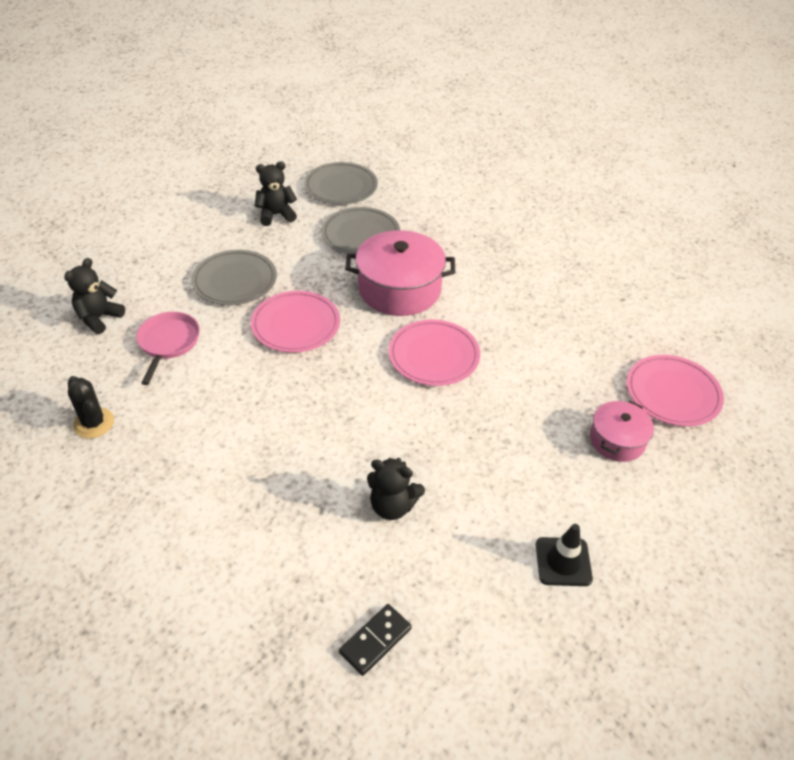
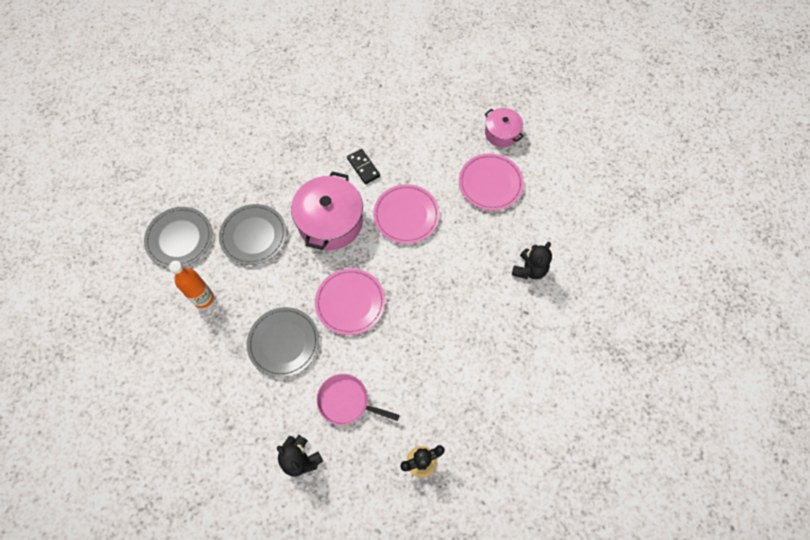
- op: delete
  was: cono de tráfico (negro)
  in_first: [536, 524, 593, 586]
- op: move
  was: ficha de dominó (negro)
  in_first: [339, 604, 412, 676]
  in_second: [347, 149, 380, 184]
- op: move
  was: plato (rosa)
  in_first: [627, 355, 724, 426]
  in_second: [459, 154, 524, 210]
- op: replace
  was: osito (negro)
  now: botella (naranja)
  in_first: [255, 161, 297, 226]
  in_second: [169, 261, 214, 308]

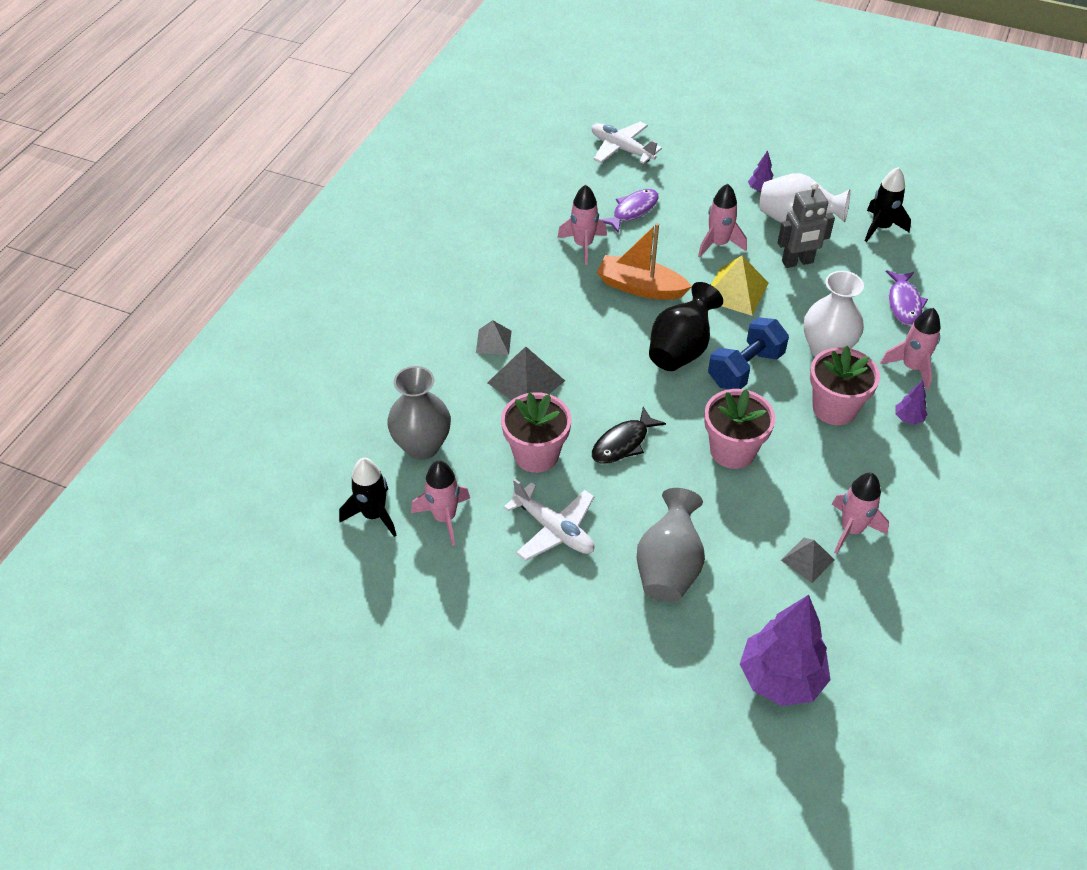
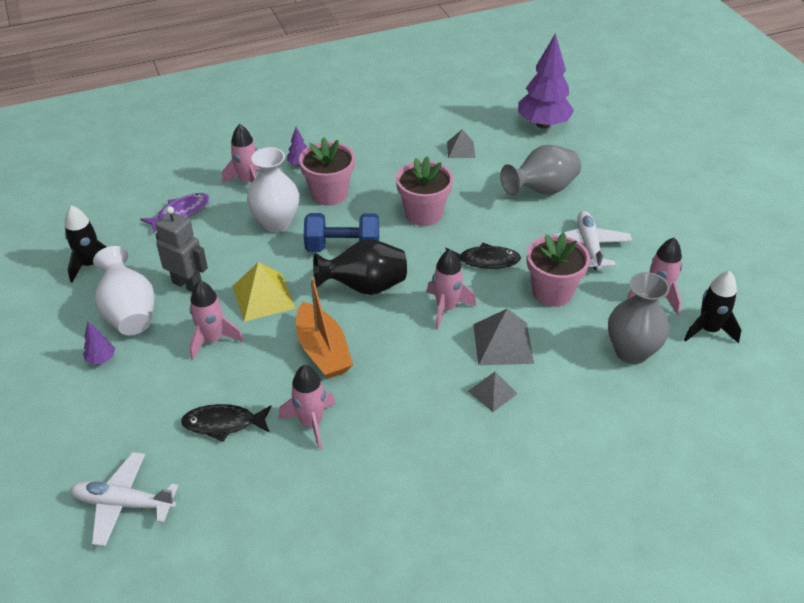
- op: move
  was: cohete (rosa)
  in_first: [832, 473, 889, 554]
  in_second: [427, 249, 476, 329]
- op: recolor
  was: pez (morado)
  now: pez (negro)
  in_first: [600, 189, 659, 233]
  in_second: [181, 404, 272, 442]
- op: rotate
  was: avión (blanco)
  in_first: [592, 122, 662, 164]
  in_second: [70, 452, 178, 547]
  clockwise: 105

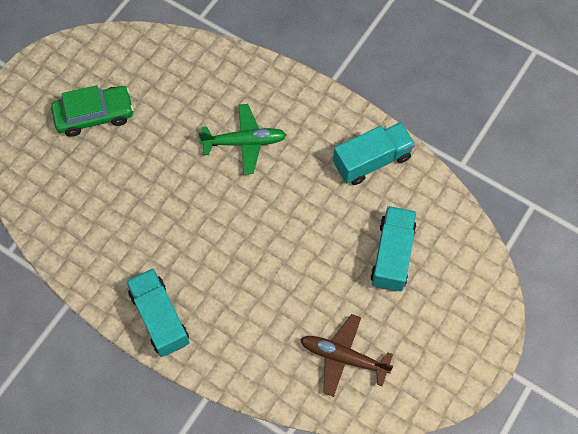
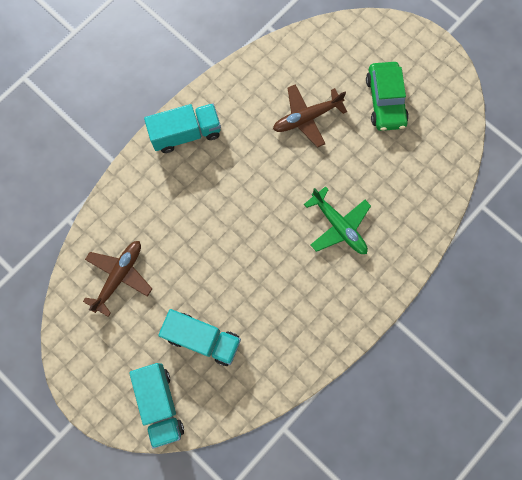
- op: insert
  now: avión (marrón)
  in_second: [273, 84, 347, 148]
- op: move
  was: camión (turquesa)
  in_first: [333, 122, 415, 185]
  in_second: [129, 363, 184, 449]
- op: rotate
  was: avión (verde)
  in_first: [198, 104, 287, 174]
  in_second: [304, 186, 371, 254]
  clockwise: -45

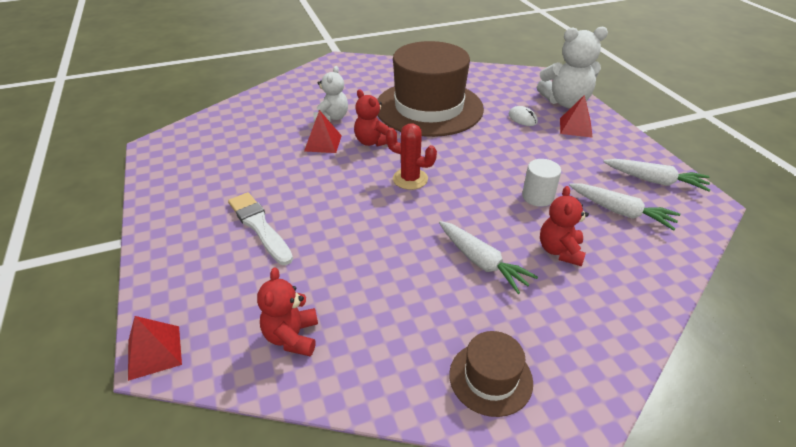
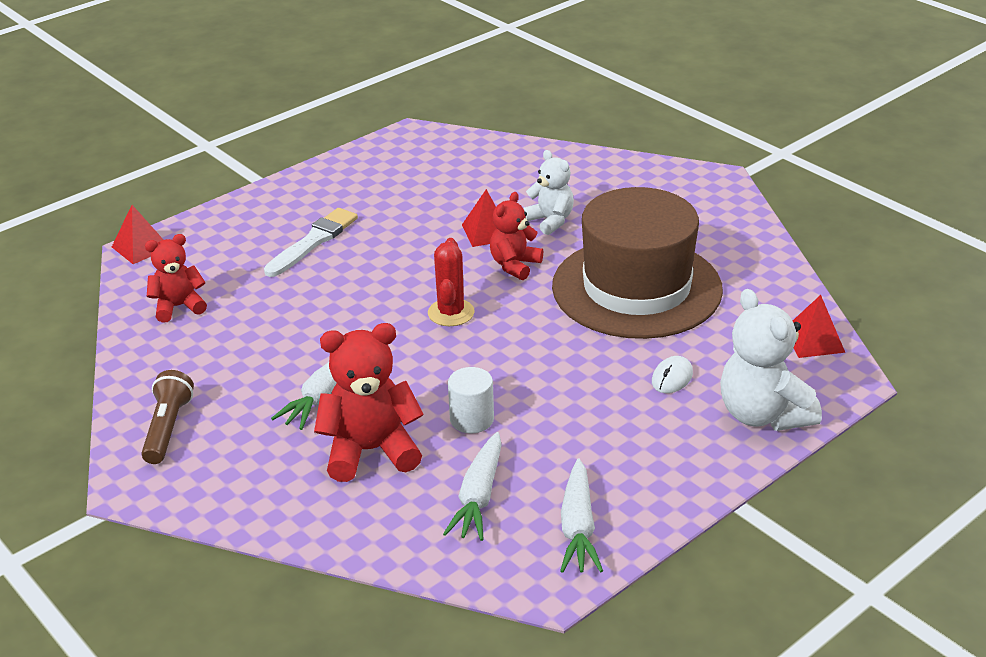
- op: move
  was: pirámide (rojo)
  in_first: [560, 95, 593, 138]
  in_second: [793, 295, 845, 358]
- op: replace
  was: sombrero (marrón)
  now: lámpara de mano (marrón)
  in_first: [449, 331, 533, 417]
  in_second: [141, 370, 194, 464]
- op: rotate
  was: osito (blanco)
  in_first: [314, 66, 348, 123]
  in_second: [523, 150, 574, 235]
  clockwise: -120
- op: resize
  was: osito (rojo)
  in_first: [540, 186, 589, 266]
  in_second: [314, 323, 424, 482]
  ratio: 1.6

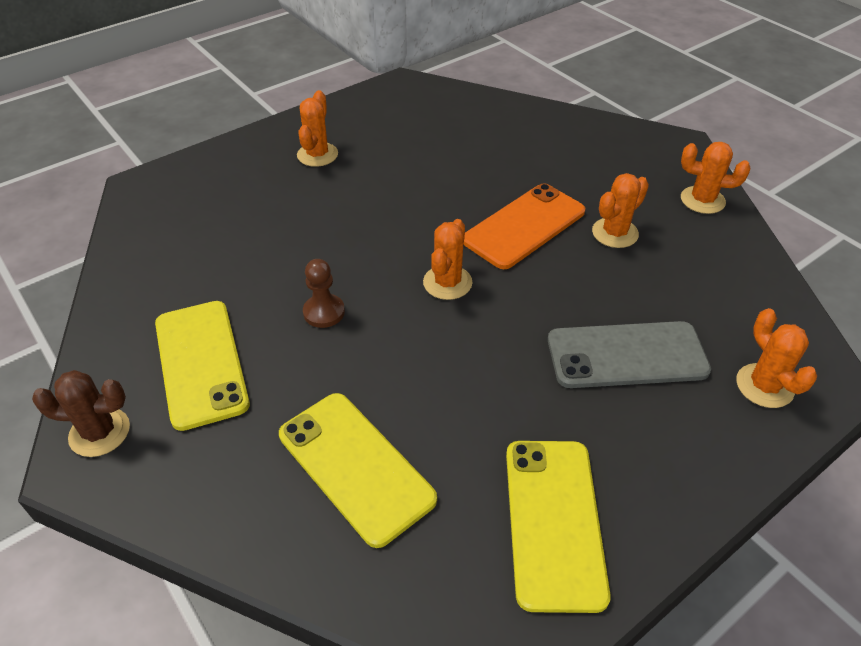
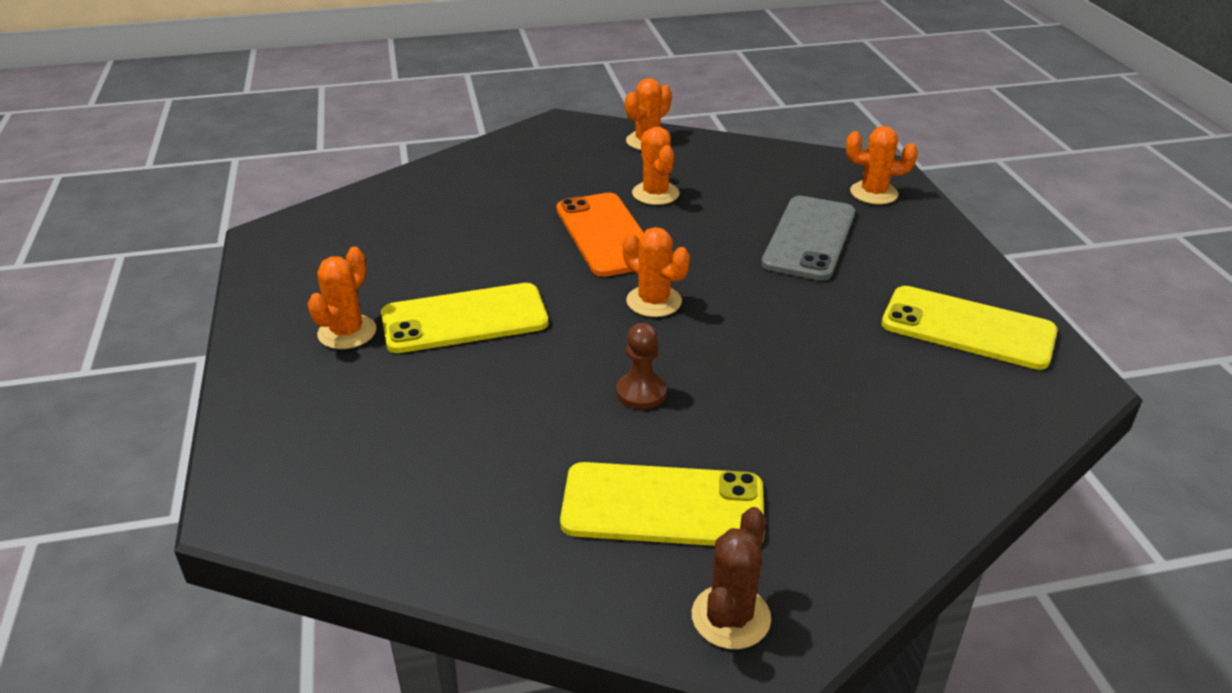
- op: move
  was: móvil (amarillo)
  in_first: [279, 393, 437, 548]
  in_second: [381, 283, 548, 353]
- op: rotate
  was: cactus (naranja)
  in_first: [297, 90, 338, 167]
  in_second: [307, 247, 376, 349]
  clockwise: 75

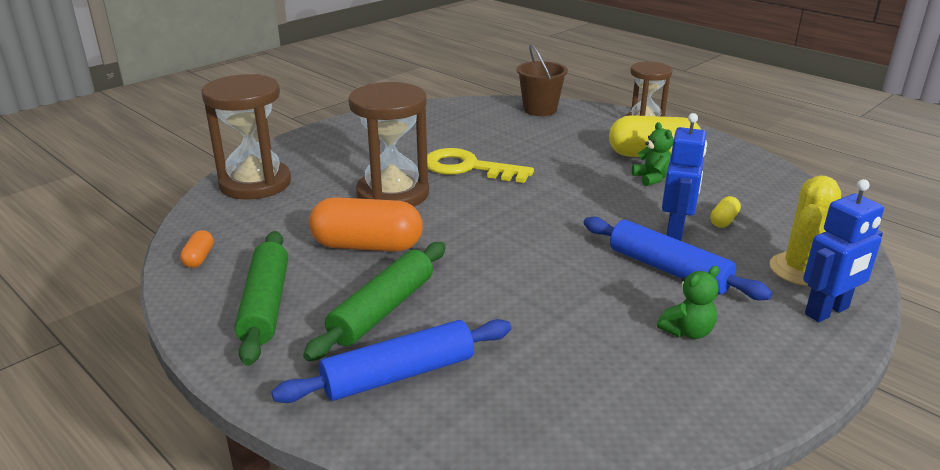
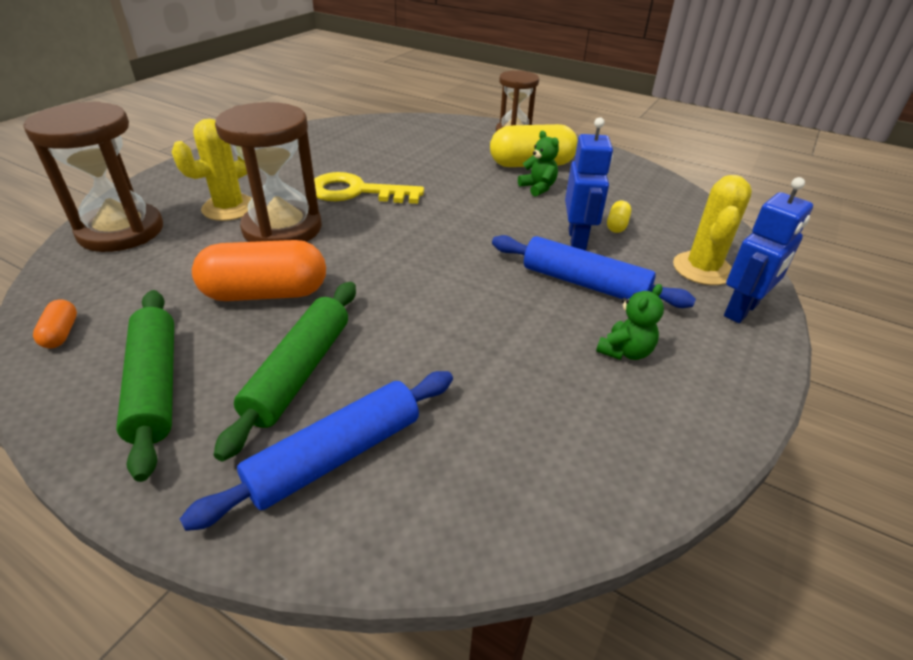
- op: delete
  was: balde (marrón)
  in_first: [517, 44, 568, 116]
- op: insert
  now: cactus (amarillo)
  in_second: [172, 119, 252, 221]

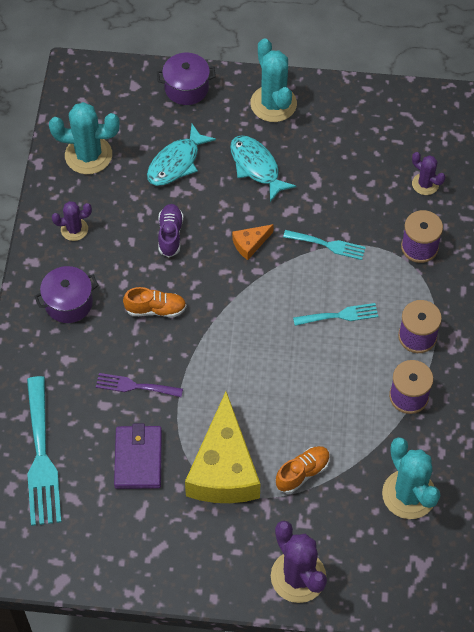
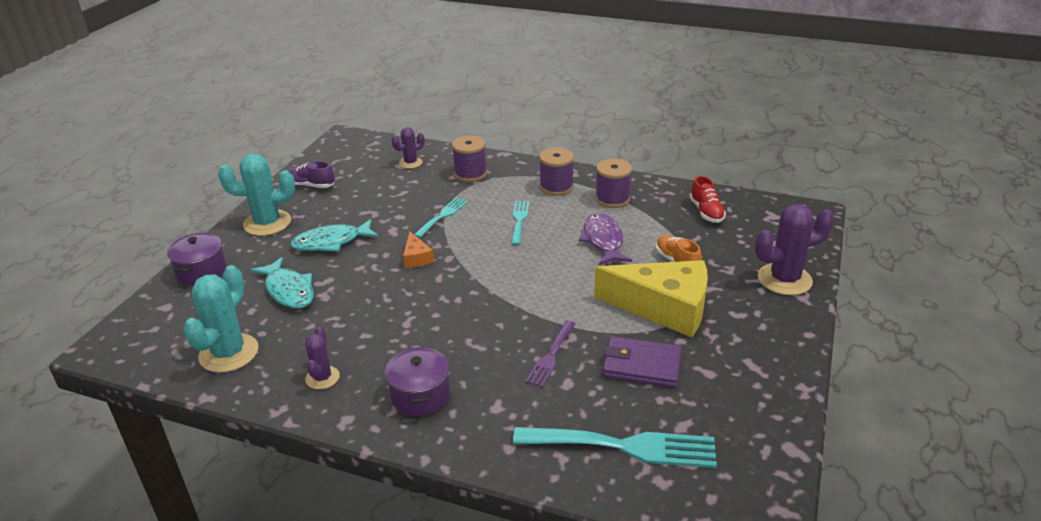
- op: delete
  was: zapato (naranja)
  in_first: [123, 287, 187, 317]
- op: insert
  now: pez (morado)
  in_second: [579, 213, 632, 265]
- op: move
  was: zapato (morado)
  in_first: [158, 204, 183, 257]
  in_second: [287, 161, 335, 188]
- op: replace
  was: cactus (turquesa)
  now: zapato (rojo)
  in_first: [382, 437, 441, 519]
  in_second: [690, 176, 726, 223]

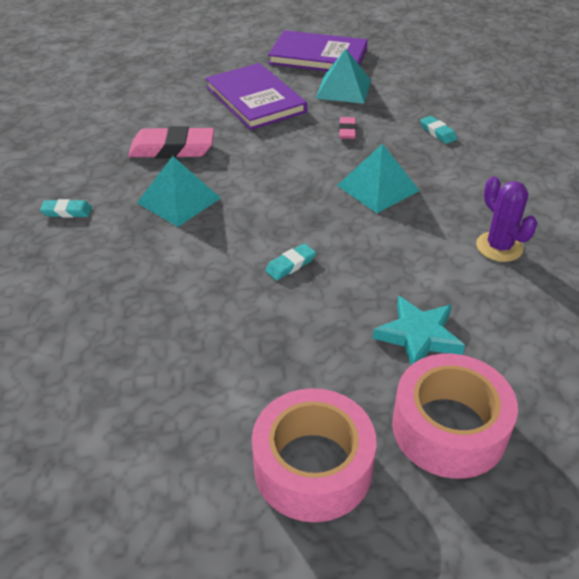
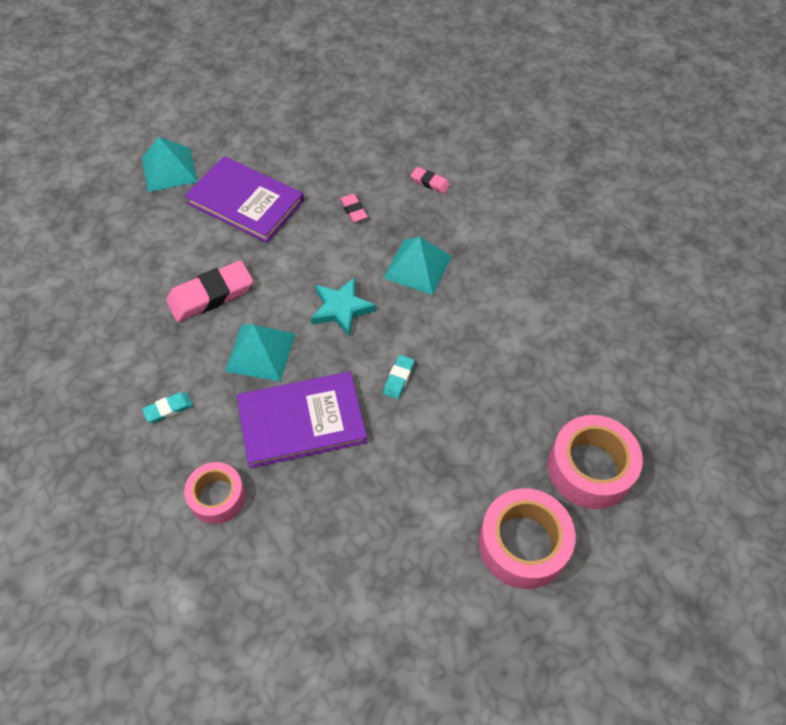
- op: delete
  was: cactus (morado)
  in_first: [476, 177, 537, 262]
- op: insert
  now: cinta adhesiva (rosa)
  in_second: [184, 462, 245, 524]
- op: move
  was: libro (morado)
  in_first: [268, 30, 368, 71]
  in_second: [237, 372, 367, 468]
- op: move
  was: pirámide (turquesa)
  in_first: [315, 49, 371, 104]
  in_second: [142, 137, 198, 192]
- op: move
  was: estrella (turquesa)
  in_first: [373, 296, 465, 365]
  in_second: [310, 277, 376, 337]
- op: recolor
  was: goma de borrar (turquesa)
  now: goma de borrar (rosa)
  in_first: [420, 116, 457, 144]
  in_second: [410, 167, 450, 194]

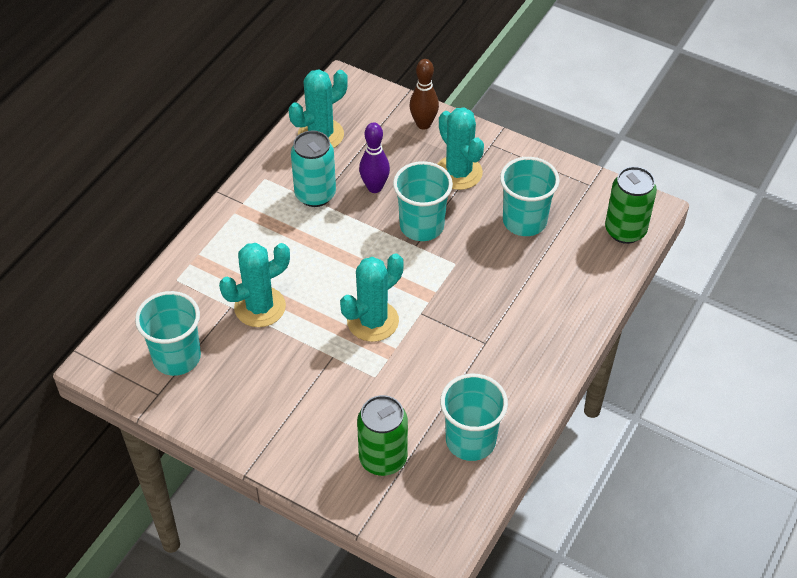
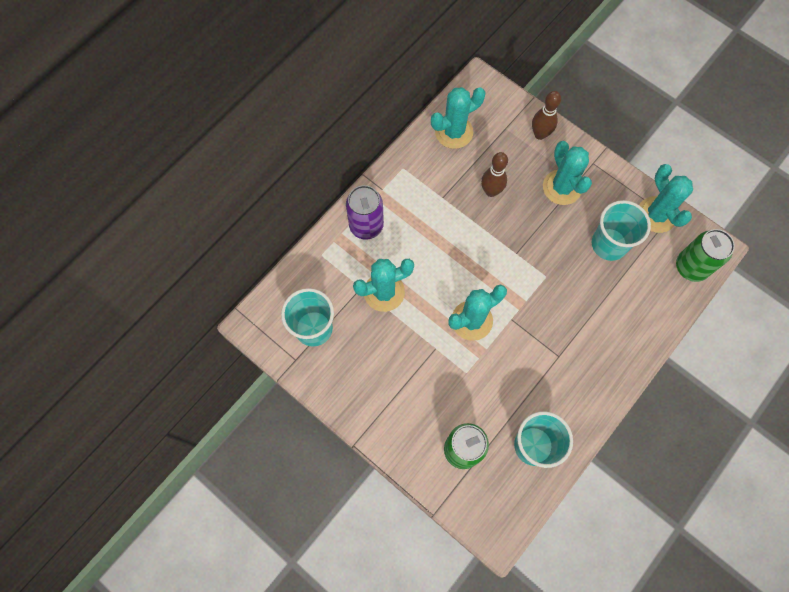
- op: delete
  was: lata (turquesa)
  in_first: [291, 130, 336, 207]
- op: delete
  was: vaso (turquesa)
  in_first: [393, 161, 453, 241]
- op: insert
  now: lata (morado)
  in_second: [346, 185, 384, 240]
- op: insert
  now: cactus (turquesa)
  in_second: [639, 164, 693, 233]
- op: recolor
  was: bolo (morado)
  now: bolo (marrón)
  in_first: [359, 122, 390, 193]
  in_second: [481, 152, 508, 197]

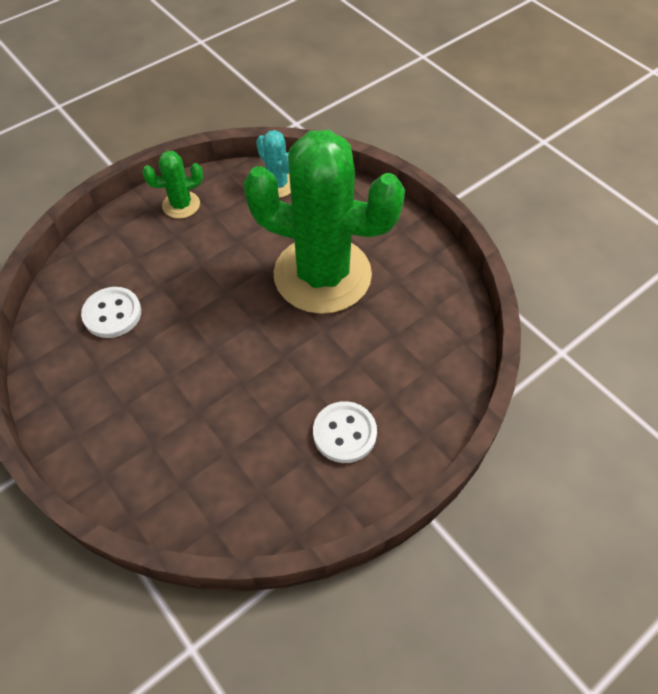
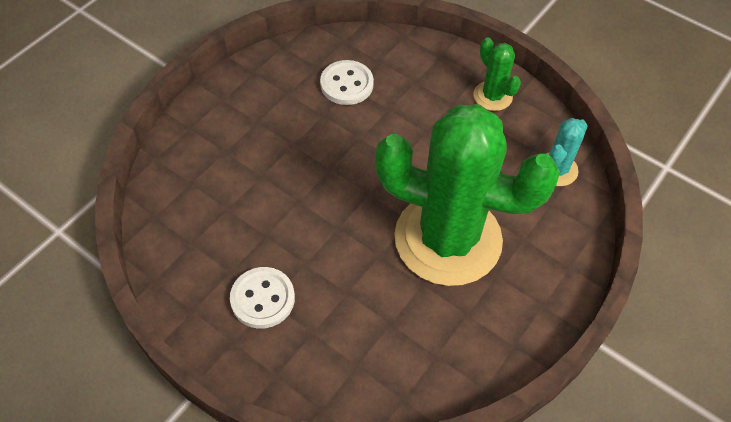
- op: rotate
  was: cactus (verde)
  in_first: [243, 130, 405, 314]
  in_second: [375, 104, 560, 286]
  clockwise: -75

